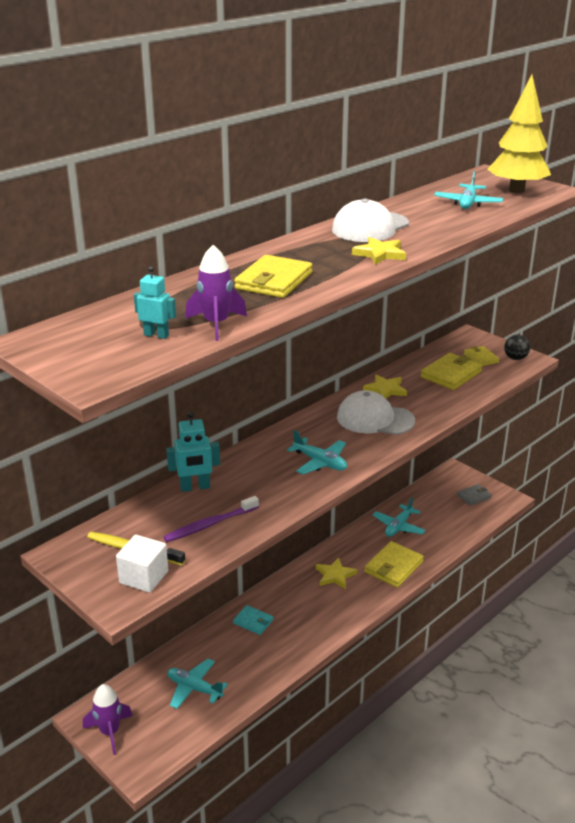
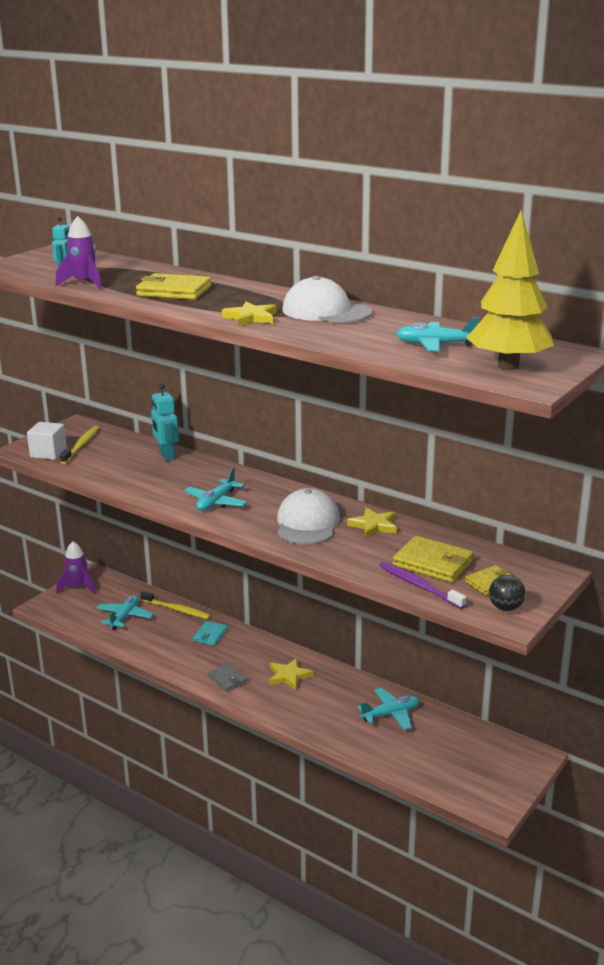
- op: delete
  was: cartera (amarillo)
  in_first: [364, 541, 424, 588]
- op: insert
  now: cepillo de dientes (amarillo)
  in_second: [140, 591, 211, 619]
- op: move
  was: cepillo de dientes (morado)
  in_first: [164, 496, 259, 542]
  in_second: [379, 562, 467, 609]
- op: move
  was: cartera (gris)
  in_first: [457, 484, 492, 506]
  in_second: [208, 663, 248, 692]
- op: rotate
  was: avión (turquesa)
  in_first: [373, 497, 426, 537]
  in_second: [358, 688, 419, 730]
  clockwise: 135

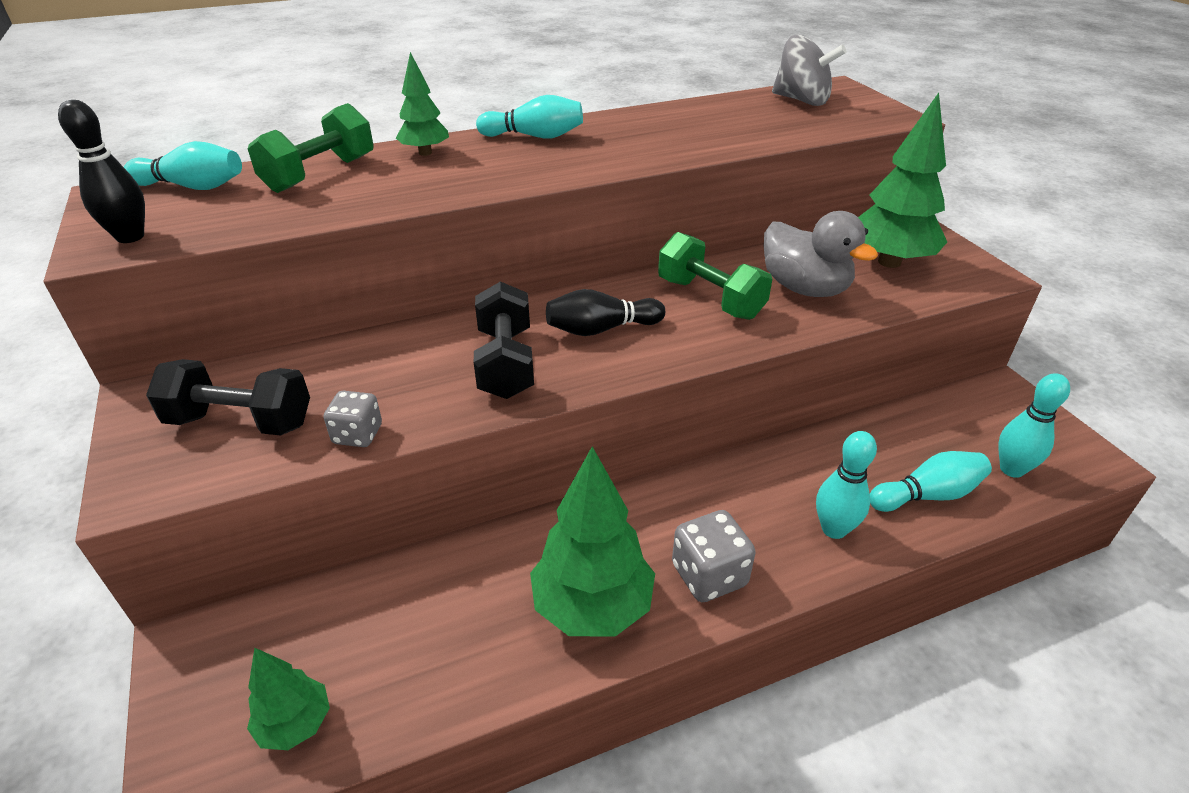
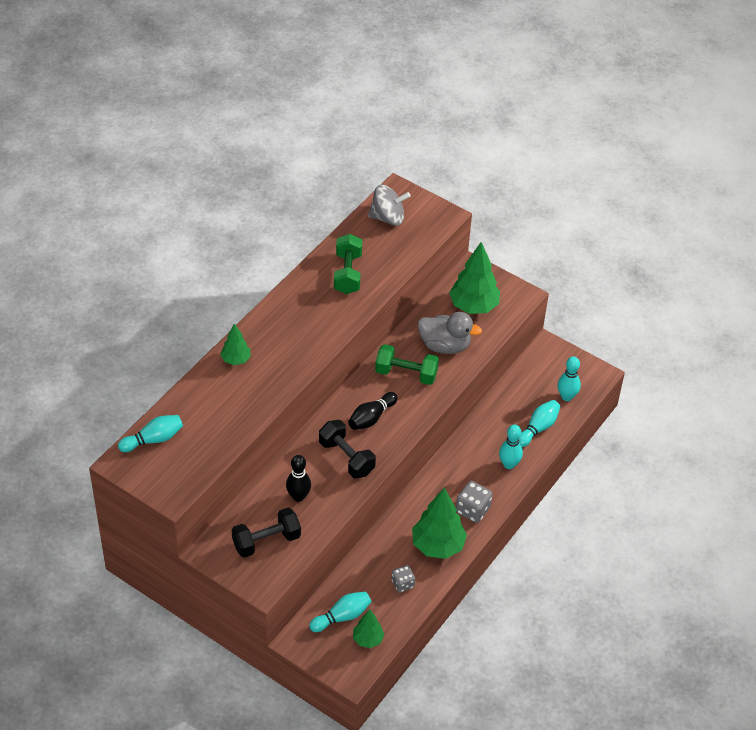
- op: move
  was: bolo (negro)
  in_first: [58, 100, 145, 243]
  in_second: [286, 455, 311, 502]
- op: move
  was: mancuerna (verde)
  in_first: [248, 103, 374, 193]
  in_second: [334, 234, 362, 294]
- op: move
  was: dado (gris)
  in_first: [324, 391, 382, 447]
  in_second: [392, 565, 415, 593]
- op: move
  was: bolo (turquesa)
  in_first: [476, 95, 583, 139]
  in_second: [309, 591, 371, 632]

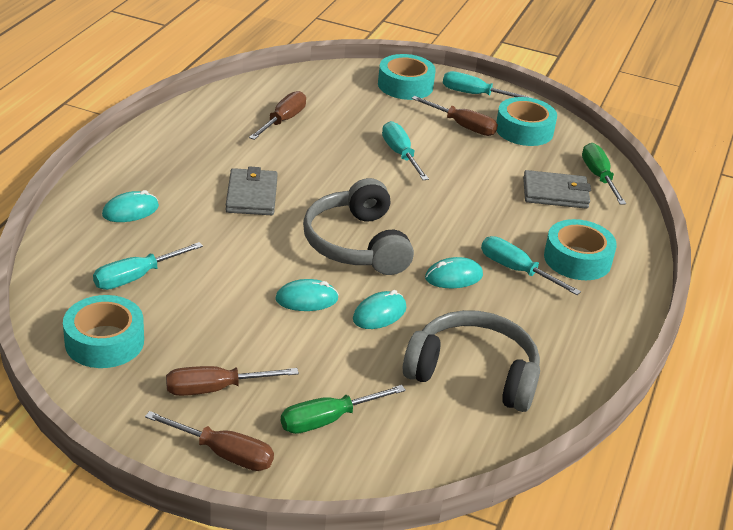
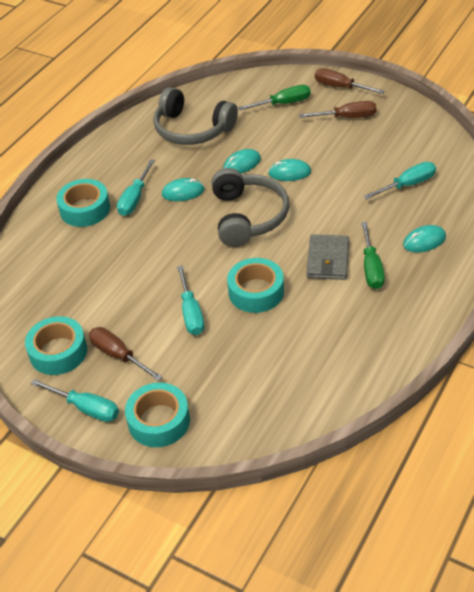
- op: delete
  was: destornillador (marrón)
  in_first: [249, 91, 306, 140]
- op: delete
  was: cartera (gris)
  in_first: [523, 170, 591, 209]
- op: move
  was: cinta adhesiva (turquesa)
  in_first: [63, 295, 144, 368]
  in_second: [227, 258, 284, 313]
- op: move
  was: destornillador (verde)
  in_first: [582, 143, 626, 205]
  in_second: [361, 222, 385, 289]
- op: rotate
  was: destornillador (turquesa)
  in_first: [481, 236, 581, 295]
  in_second: [117, 159, 155, 216]
  clockwise: 60

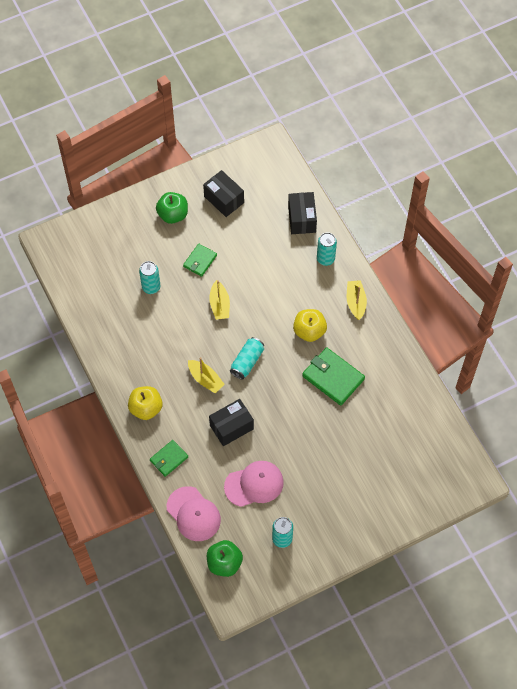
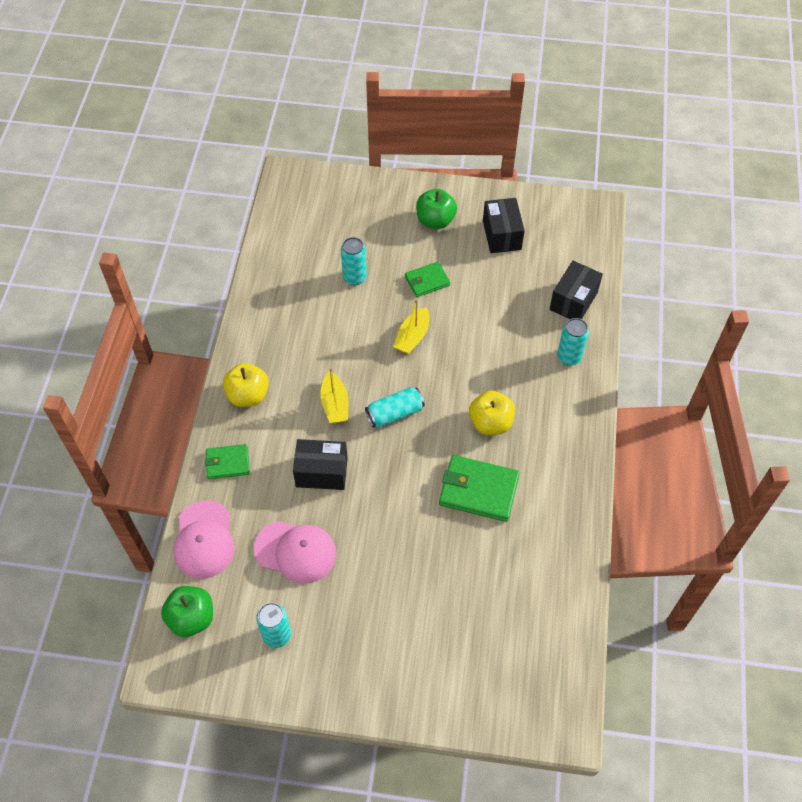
- op: delete
  was: barco (amarillo)
  in_first: [347, 280, 367, 320]
- op: rotate
  was: cartera (verde)
  in_first: [302, 347, 365, 406]
  in_second: [439, 455, 520, 522]
  clockwise: -60

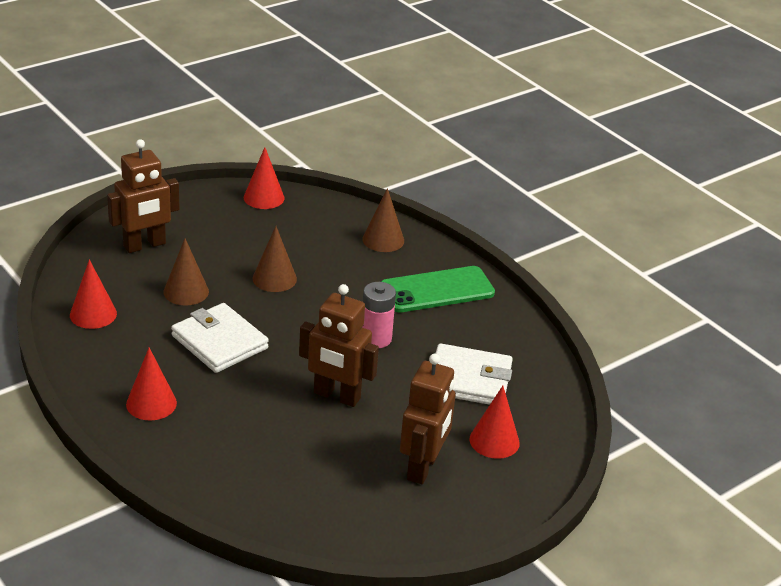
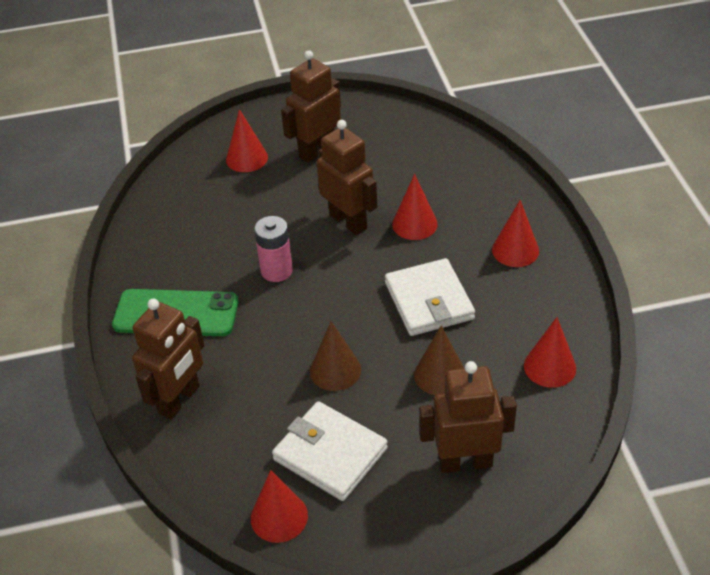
- op: insert
  now: cono (rojo)
  in_second: [392, 174, 438, 240]
- op: move
  was: cartera (blanco)
  in_first: [435, 343, 513, 405]
  in_second: [272, 401, 388, 501]
- op: replace
  was: cono (marrón)
  now: robot (marrón)
  in_first: [362, 188, 404, 252]
  in_second: [132, 299, 204, 420]

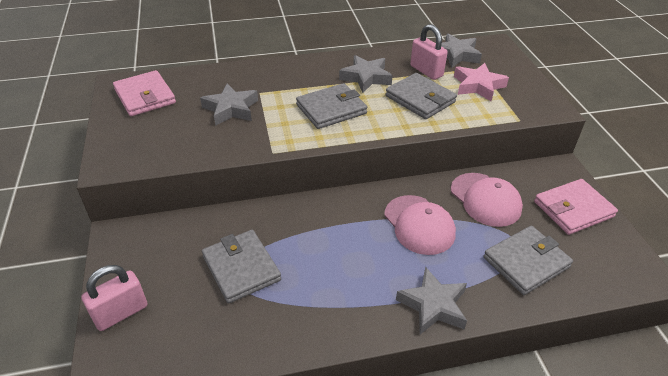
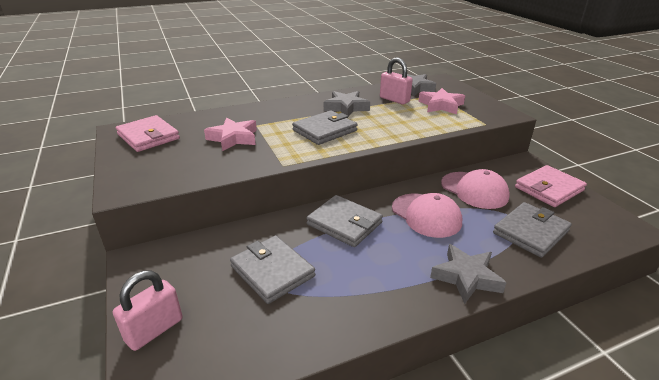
- op: move
  was: cartera (gris)
  in_first: [385, 73, 457, 119]
  in_second: [306, 195, 383, 247]
- op: recolor
  was: estrella (gris)
  now: estrella (rosa)
  in_first: [200, 84, 258, 126]
  in_second: [204, 117, 257, 151]

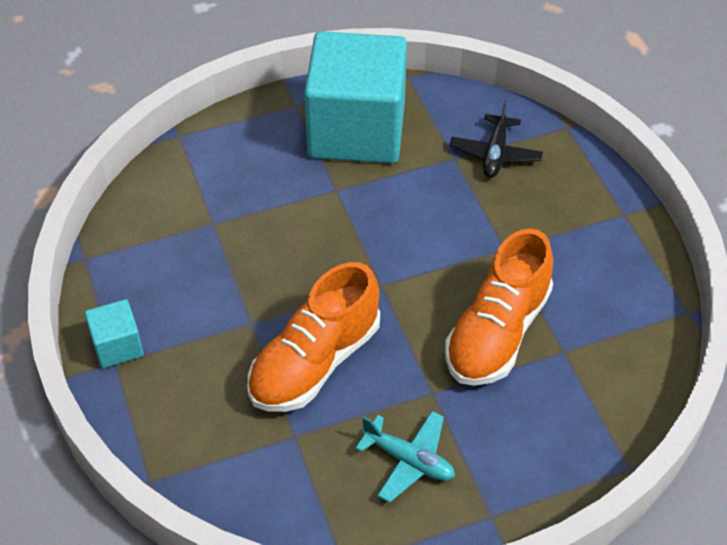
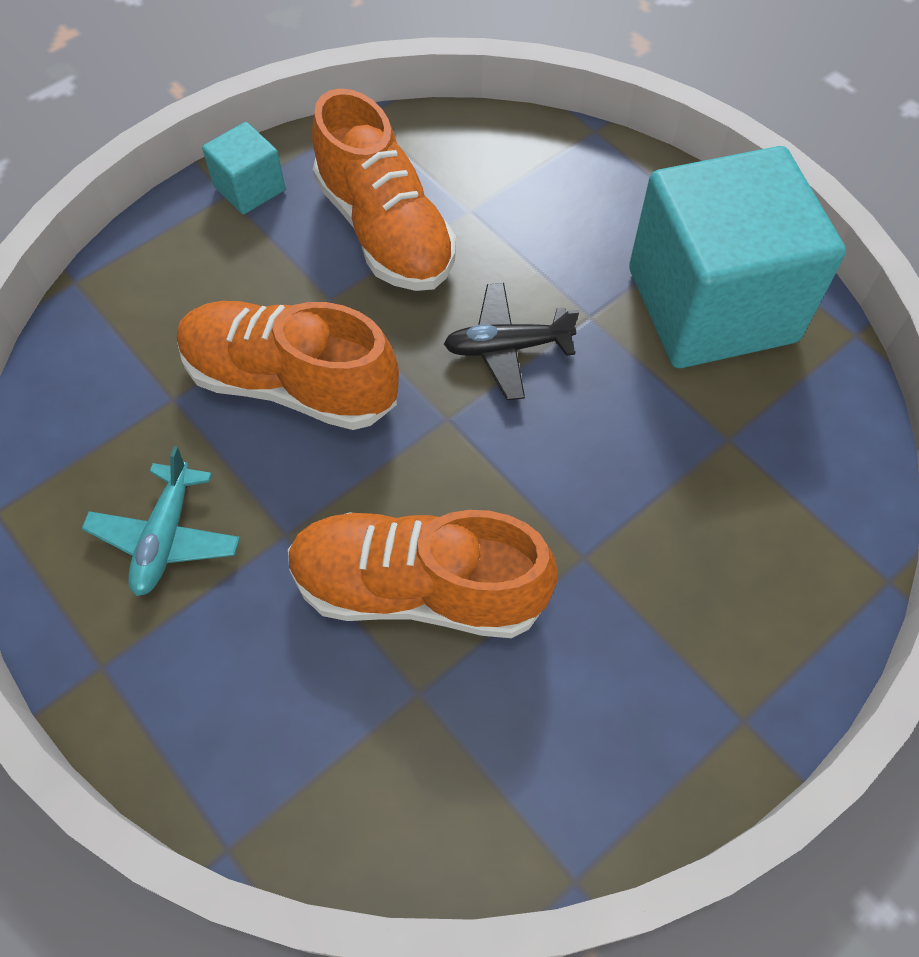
- op: insert
  now: zapato (naranja)
  in_second: [312, 88, 456, 291]
- op: move
  was: avión (negro)
  in_first: [449, 101, 543, 178]
  in_second: [444, 283, 579, 400]

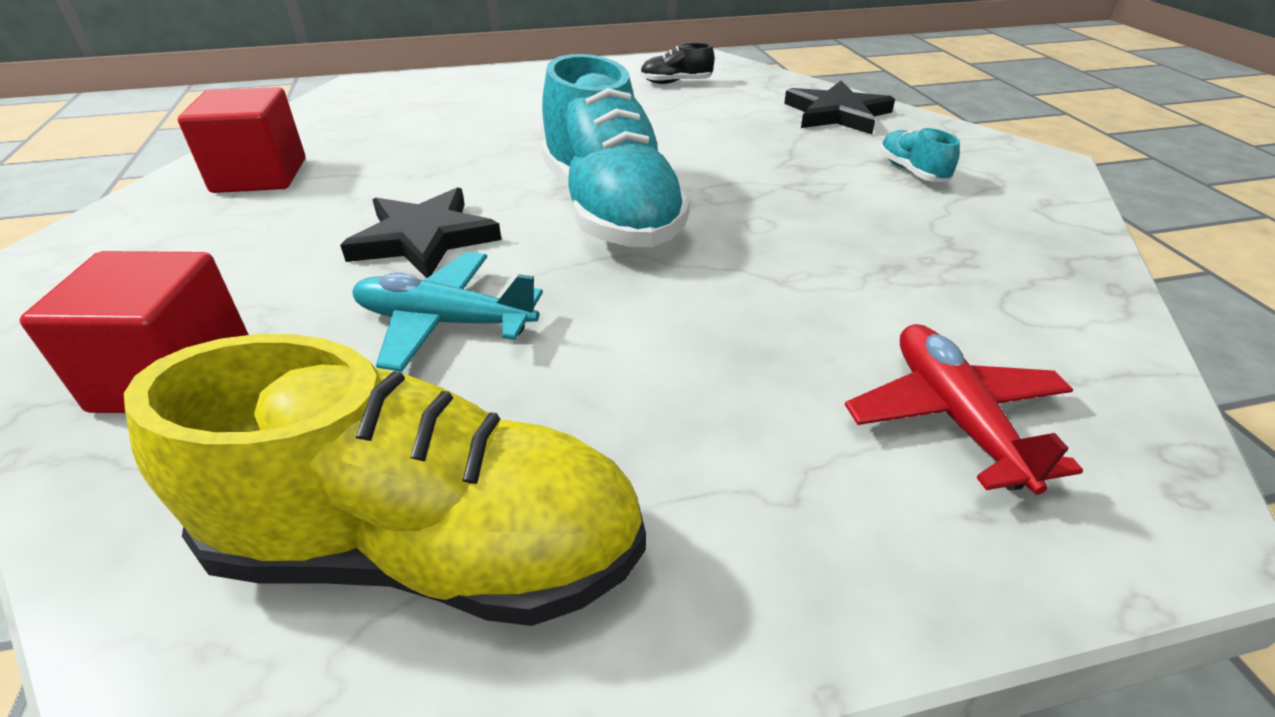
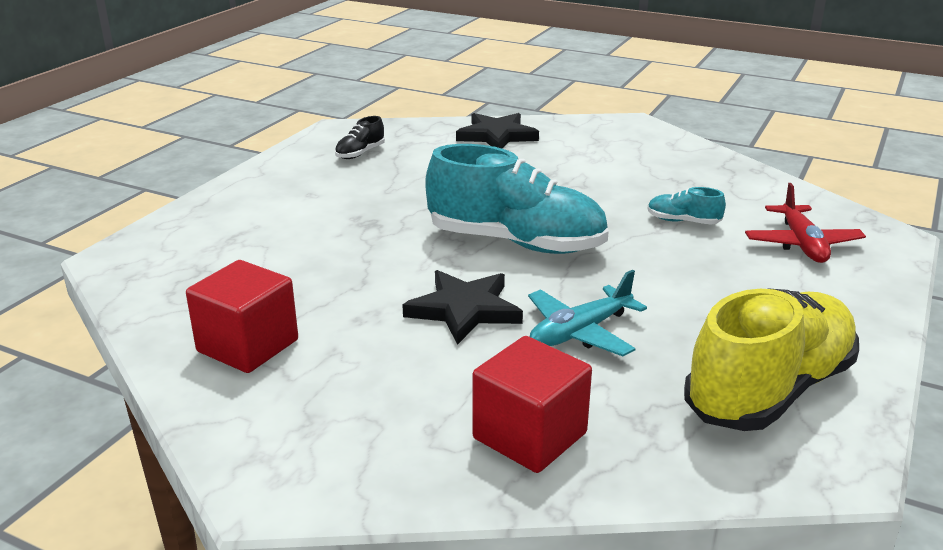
- op: move
  was: zapato (turquesa)
  in_first: [880, 127, 960, 182]
  in_second: [647, 187, 726, 225]
- op: rotate
  was: avión (rojo)
  in_first: [845, 324, 1083, 495]
  in_second: [745, 183, 866, 263]
  clockwise: -120

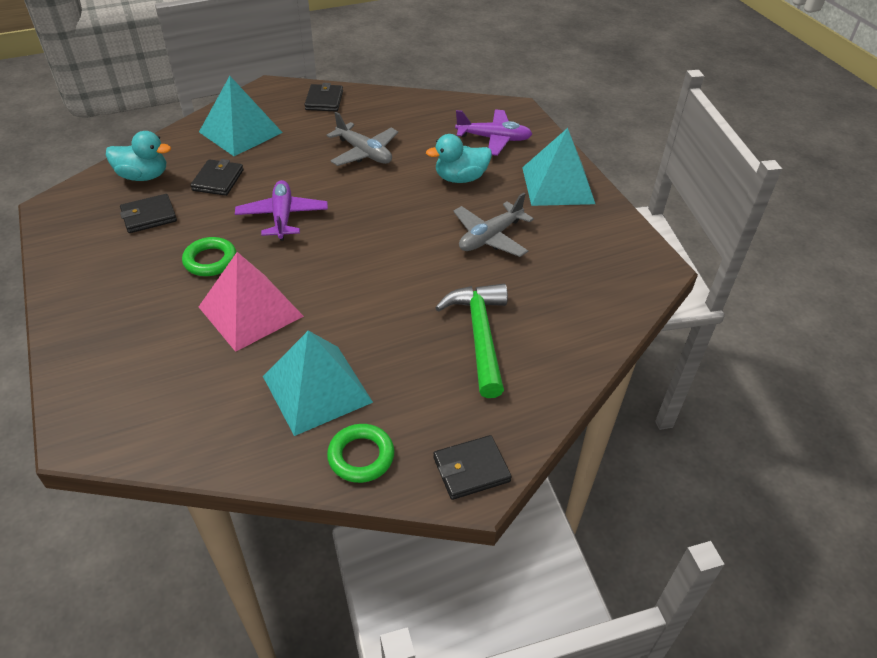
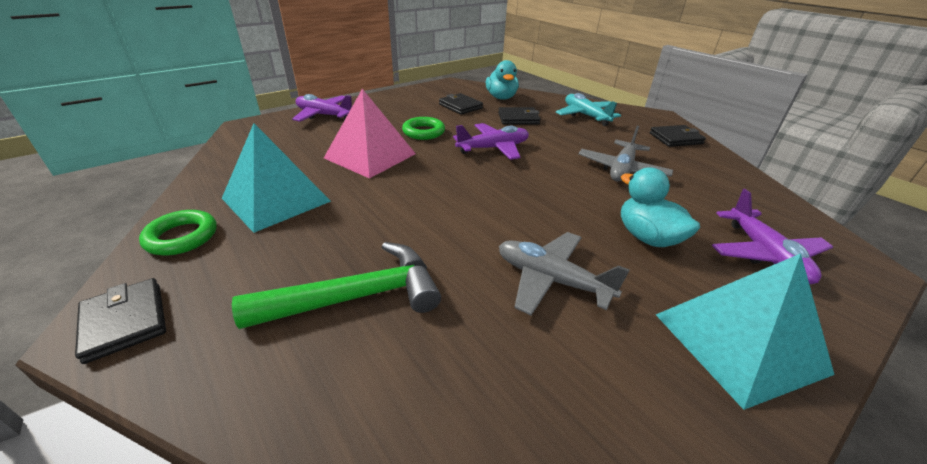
- op: insert
  now: avión (morado)
  in_second: [292, 94, 352, 122]
- op: replace
  was: pirámide (turquesa)
  now: avión (turquesa)
  in_first: [199, 76, 283, 156]
  in_second: [556, 93, 621, 126]

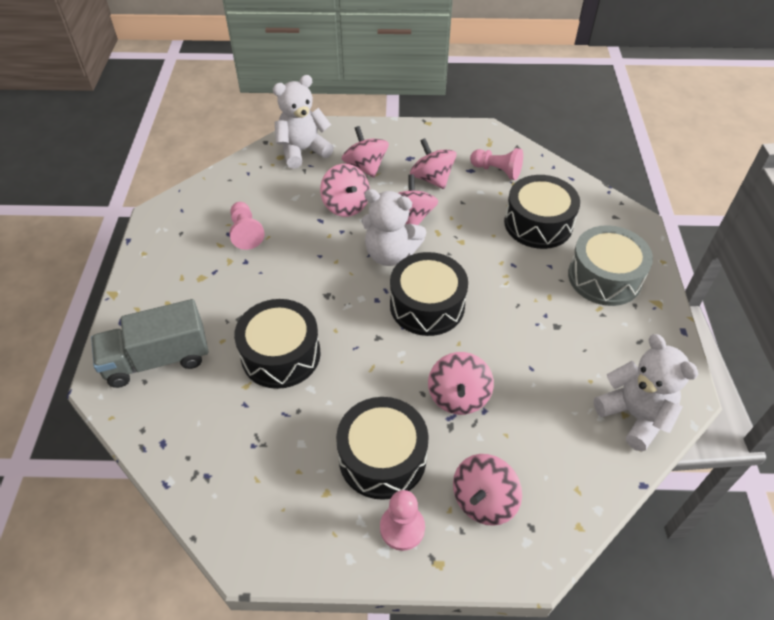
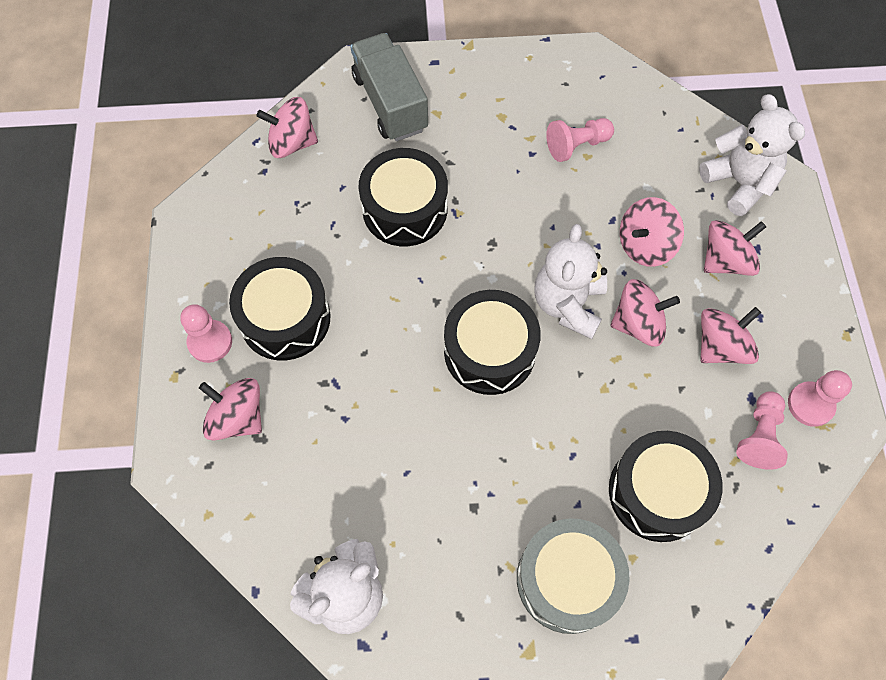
- op: insert
  now: peón (rosa)
  in_second: [788, 370, 852, 427]
- op: move
  was: peonza (rosa)
  in_first: [428, 352, 494, 415]
  in_second: [256, 97, 318, 158]

